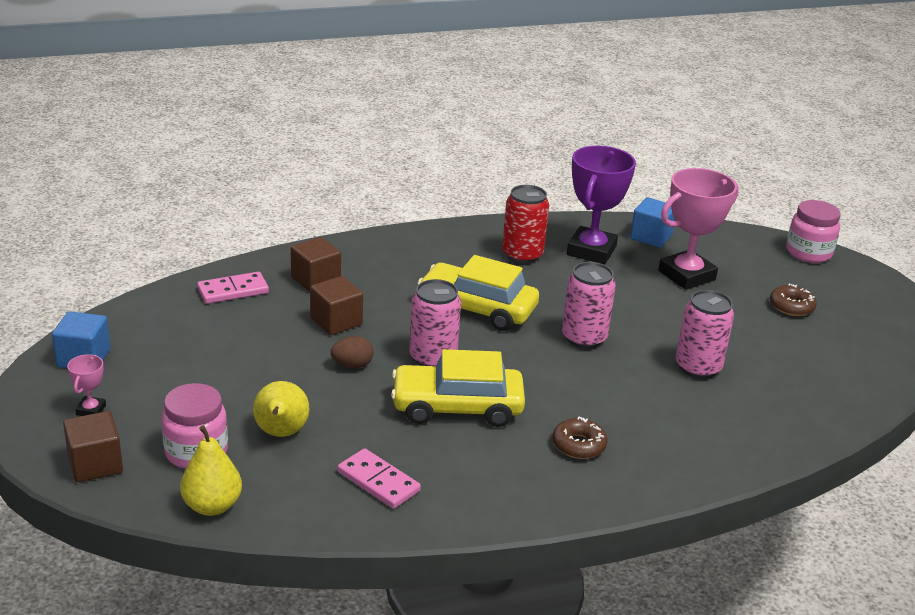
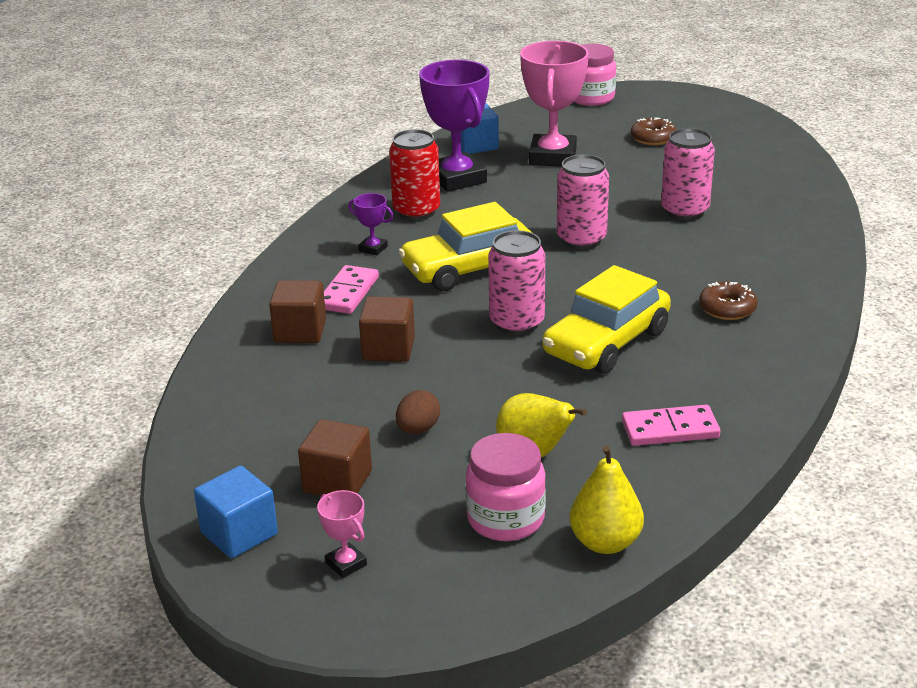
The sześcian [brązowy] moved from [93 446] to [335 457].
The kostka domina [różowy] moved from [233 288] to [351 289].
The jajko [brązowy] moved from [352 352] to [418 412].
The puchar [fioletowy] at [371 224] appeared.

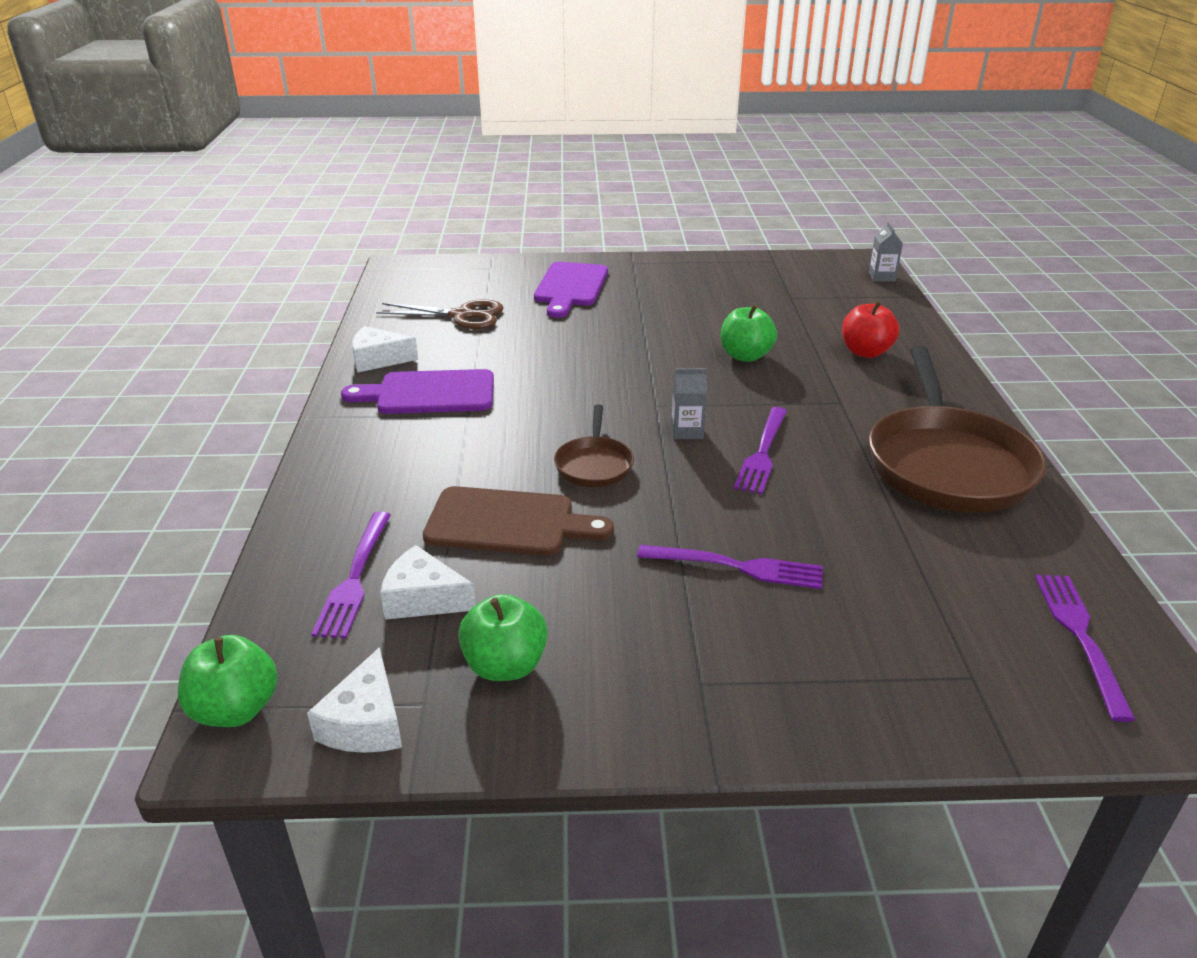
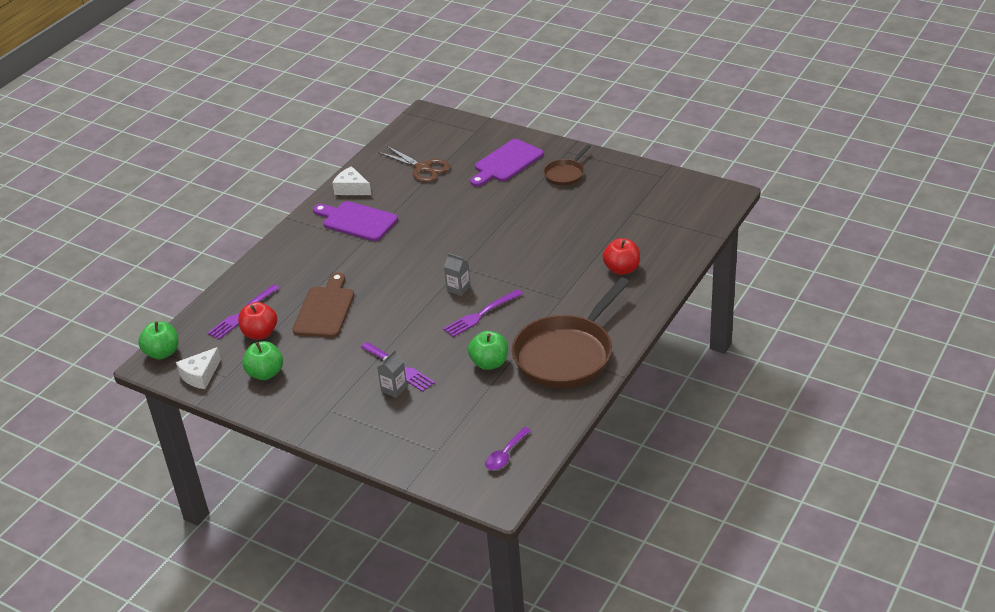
The ser [biały] at [428 582] was replaced by the jabłko [czerwony] at [257 320].
The deska do krojenia [brązowy] at [518 521] turned 120 degrees counterclockwise.
The patelnia [brązowy] moved from [594 446] to [567 165].
The jabłko [zielony] moved from [749 333] to [488 350].
The karton mleka [szary] moved from [886 252] to [392 374].
The widelec [fioletowy] at [1085 648] was replaced by the łyżka [fioletowy] at [508 448].

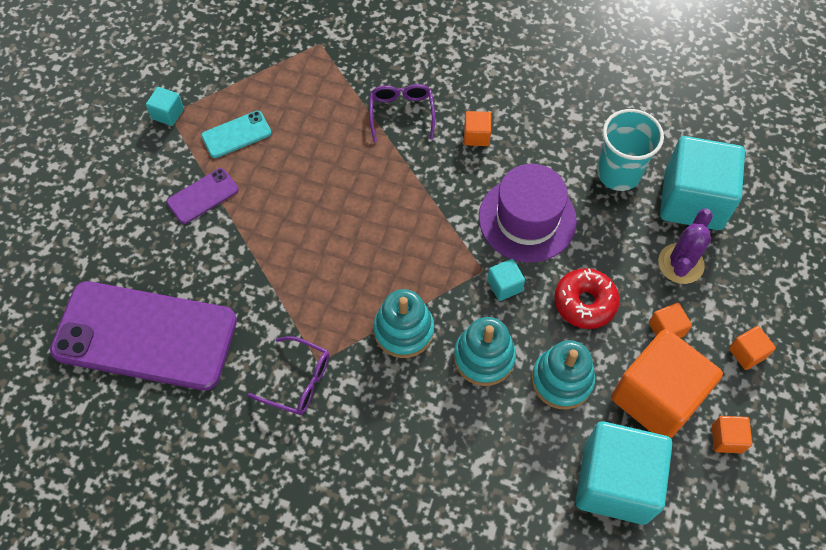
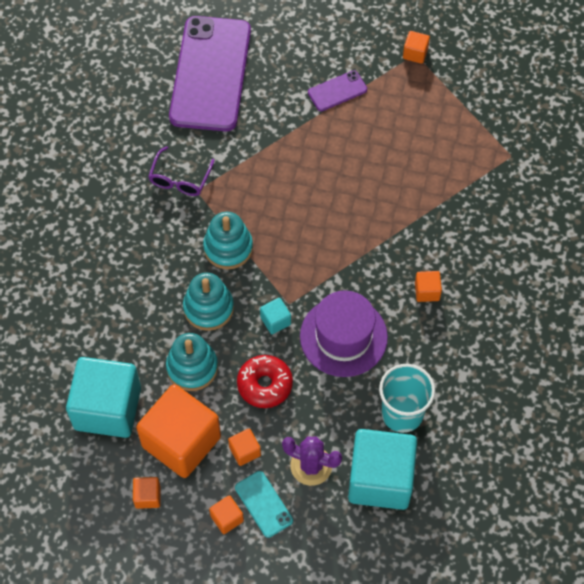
The sześcian [turkusowy] at [165 106] became the sześcian [pomarańczowy] at [416 47].
The telefon [fioletowy] at [203 196] turned 75 degrees counterclockwise.
The telefon [turkusowy] moved from [236 134] to [264 504].
The okulary [fioletowy] at [402 113] disappeared.

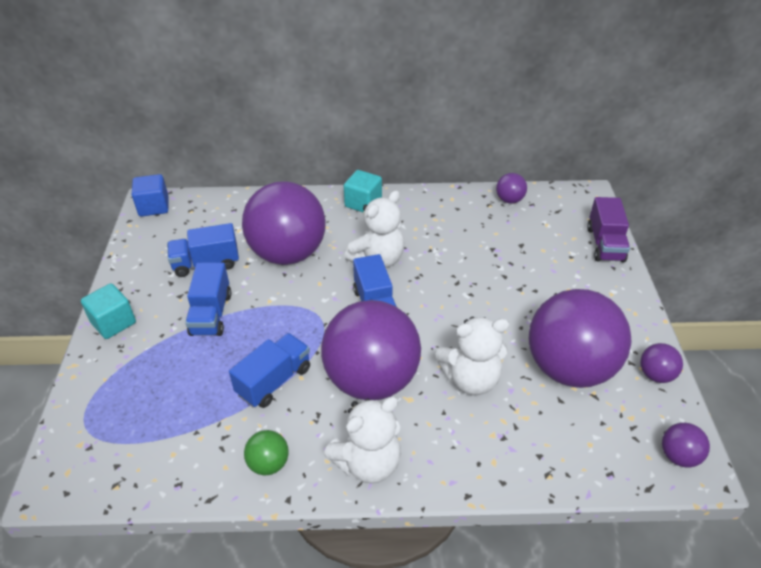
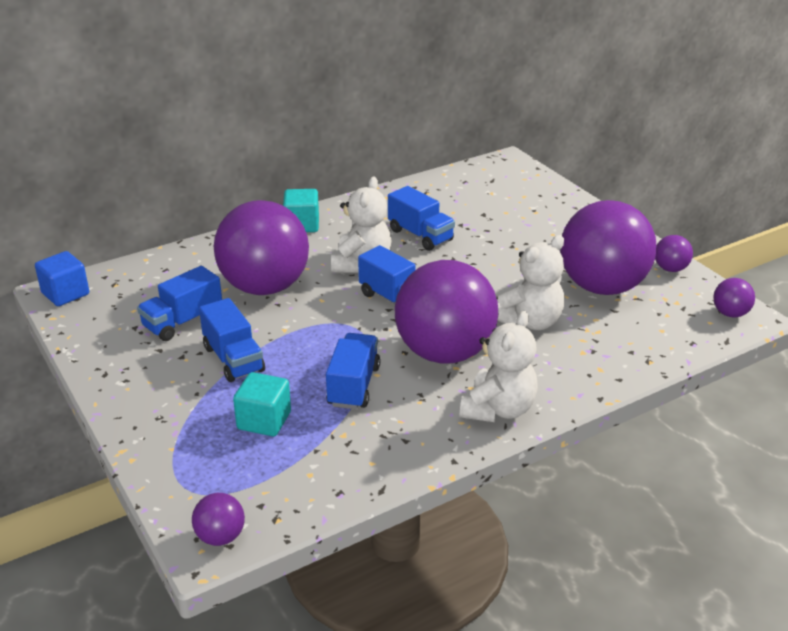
The sześcian [turkusowy] moved from [108 311] to [262 404].
The piłka [zielony] at [266 452] disappeared.
The piłka [fioletowy] moved from [511 188] to [218 519].
The ciężarówka [fioletowy] at [608 229] disappeared.
The ciężarówka [niebieski] at [421 218] appeared.

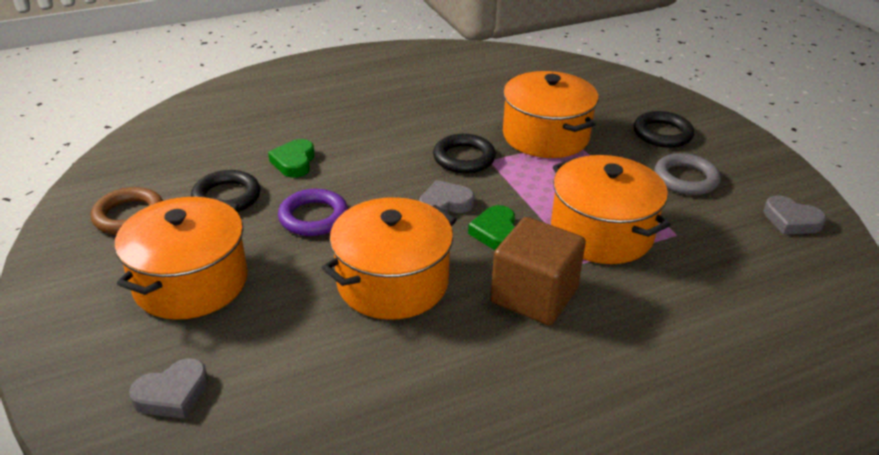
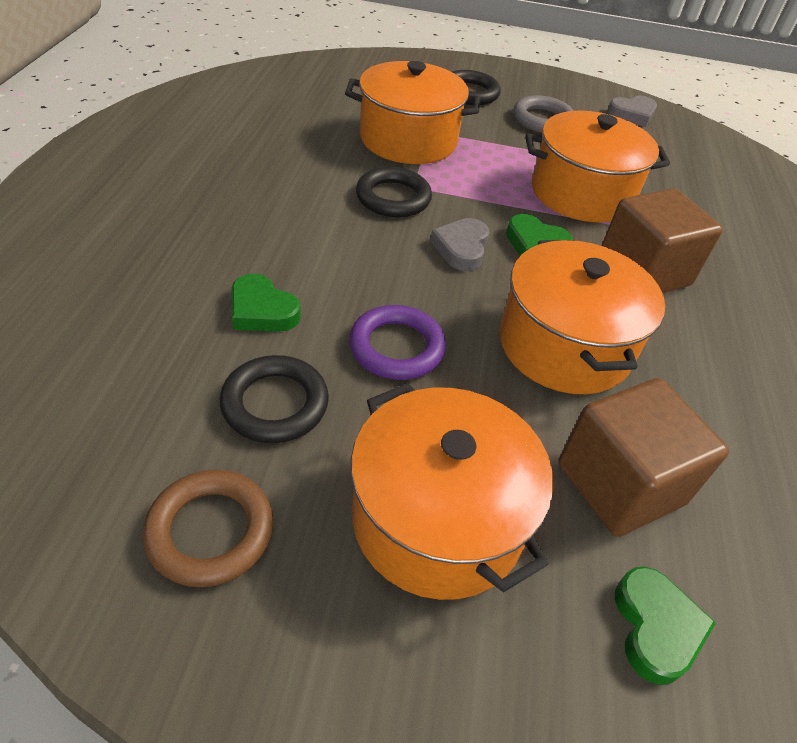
The serce [szary] at [168 388] became the serce [zielony] at [665 625].
The sześcian [brązowy] at [644 457] appeared.

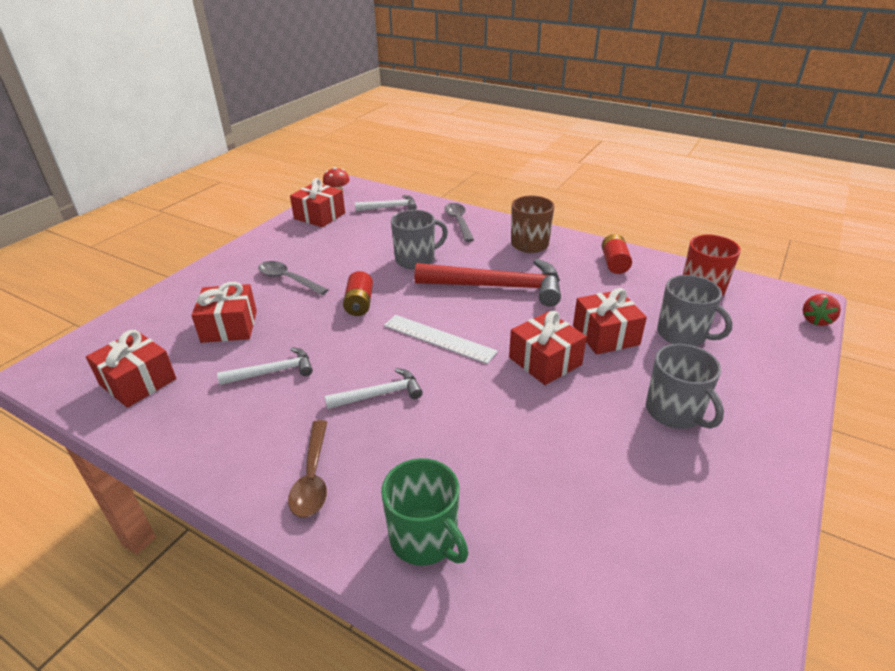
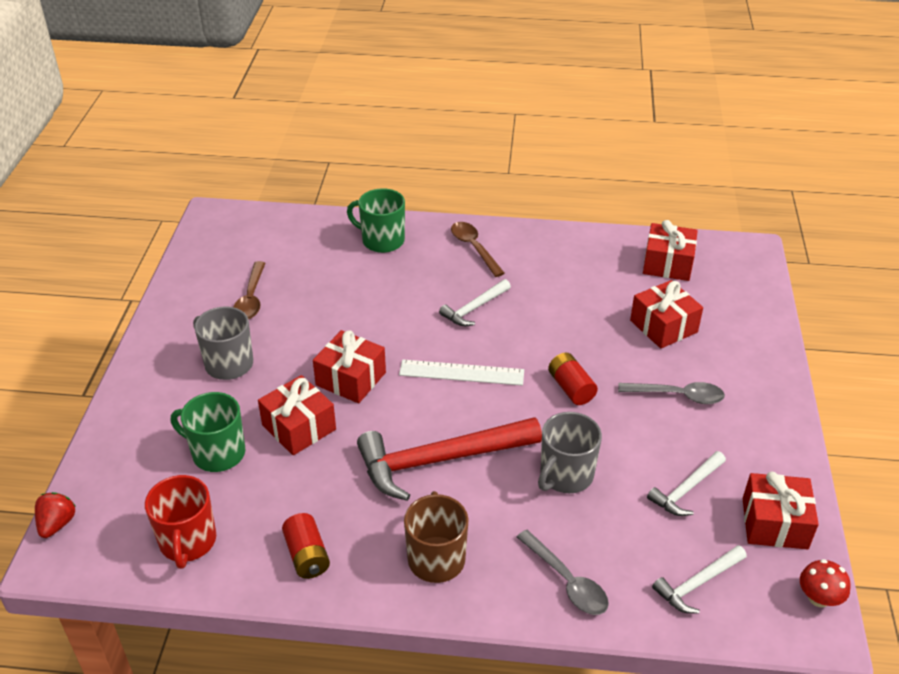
The młotek [biały] moved from [265 366] to [686 483].
The kubek [szary] at [695 310] became the kubek [zielony] at [208 432].
The łyżka [brązowy] at [249 290] appeared.

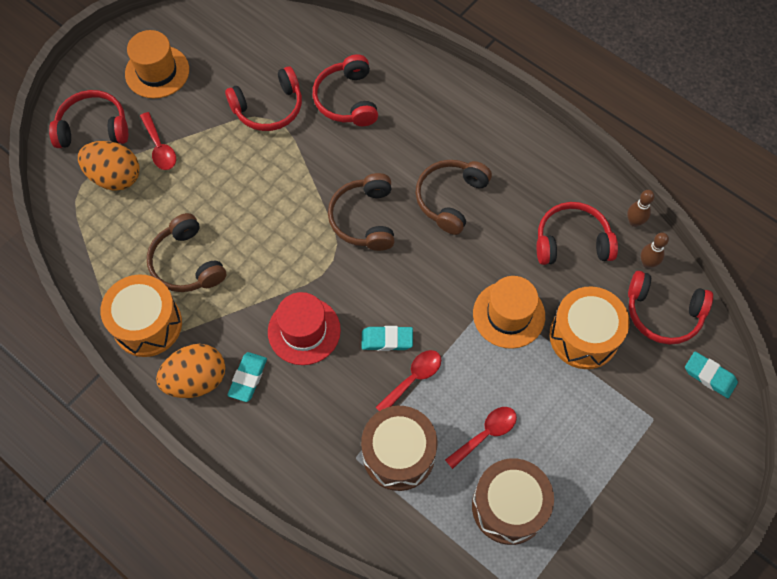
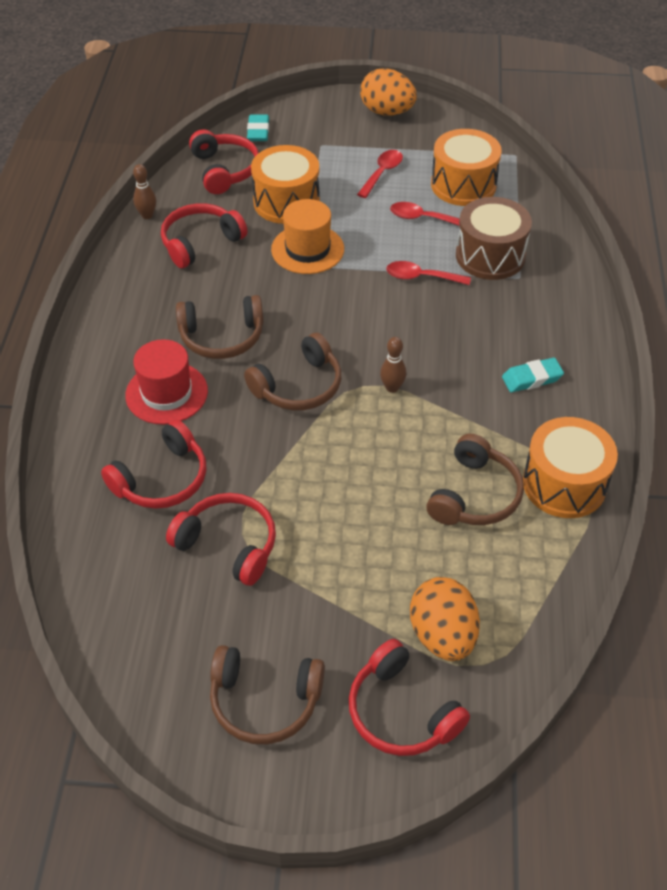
The kapelusz [pomarańczowy] at [157 64] was replaced by the słuchawki [brązowy] at [267 694].
The łyżka [czerwony] moved from [158 141] to [380 174].
The jajko [pomarańczowy] moved from [190 371] to [388 92].
The kapelusz [czerwony] moved from [304 328] to [166 382].
The gumka do mazania [turkusowy] at [387 338] disappeared.
The bęben [brązowy] at [513 501] became the bęben [pomarańczowy] at [466 167].
The słuchawki [czerwony] at [577 233] turned 90 degrees clockwise.
The kręgiel [brązowy] moved from [654 250] to [393 365].

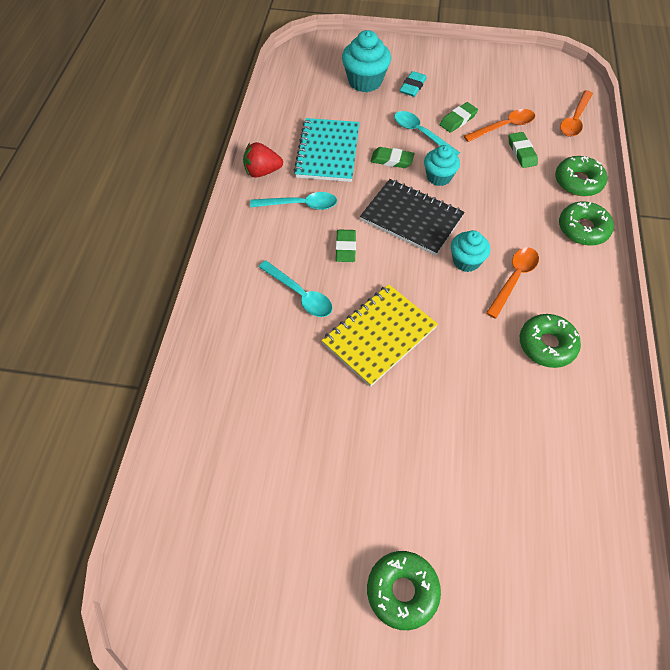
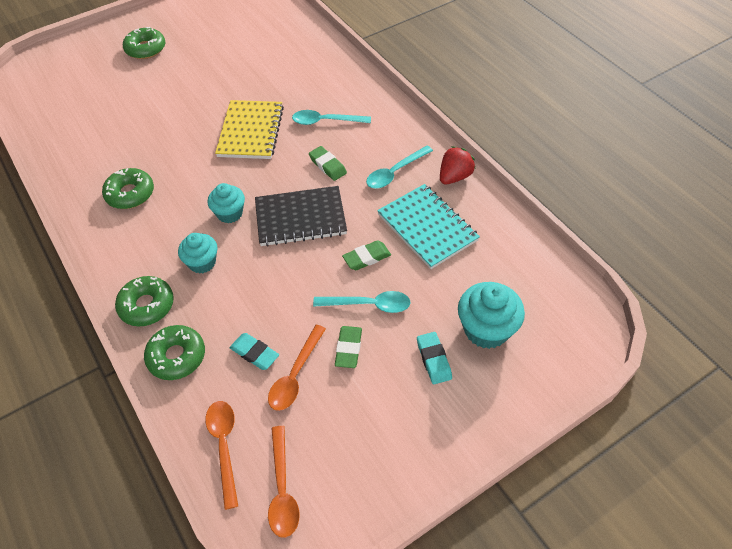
The muffinka [turkusowy] moved from [442 165] to [198 253].
The łyżka [pomarańczowy] moved from [512 283] to [284 482].
The gumka do mazania [zielony] at [523 150] became the gumka do mazania [turkusowy] at [254 351].

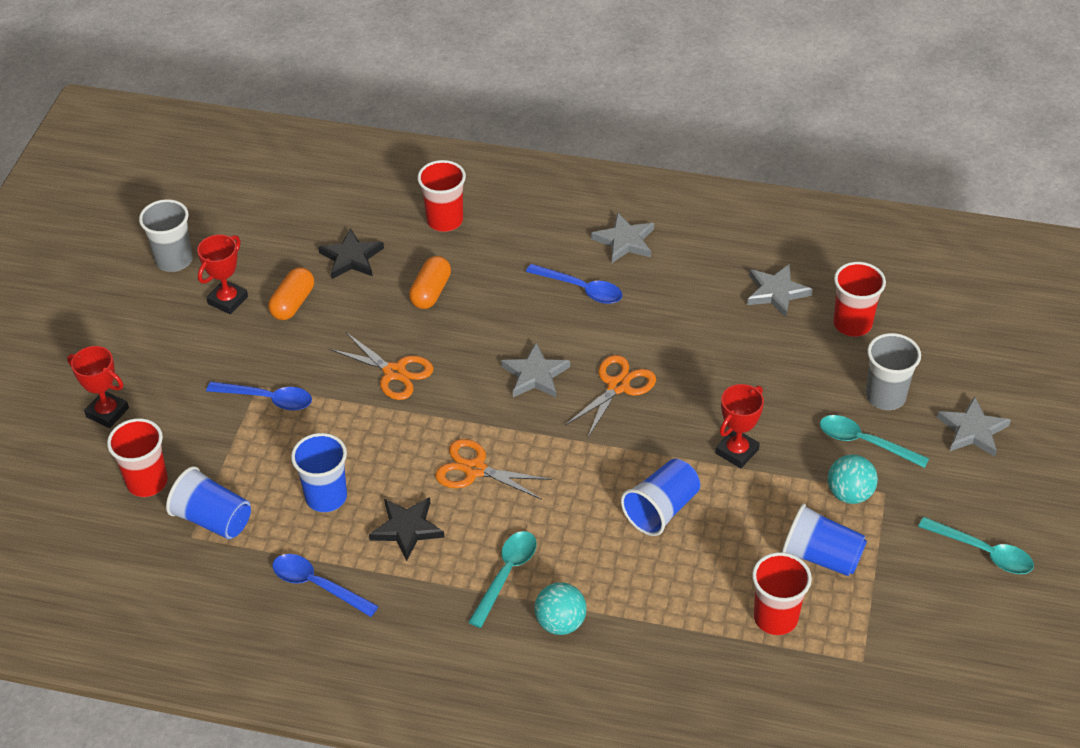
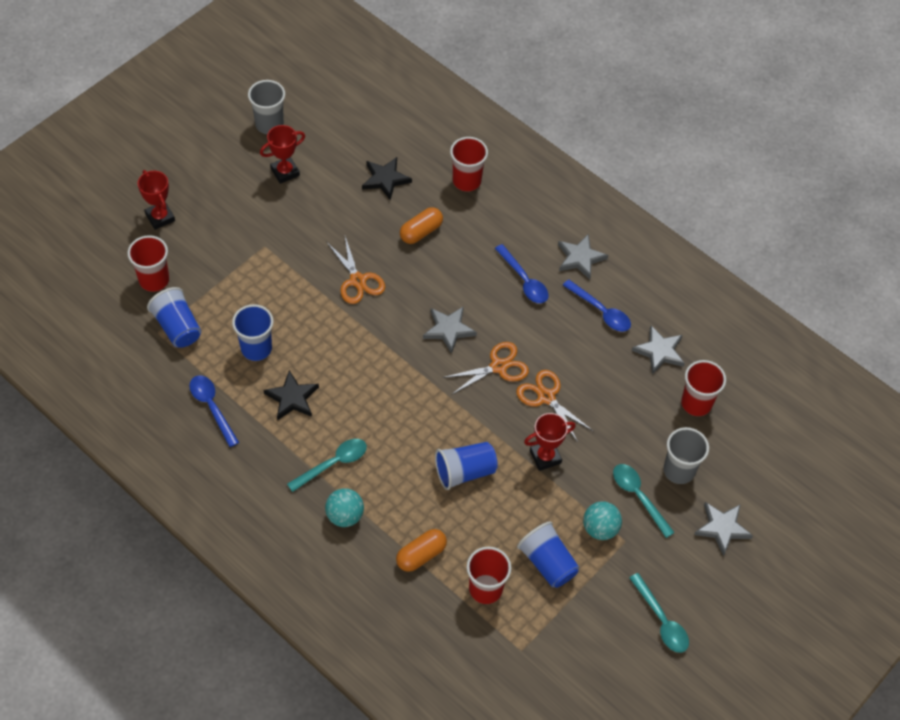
The łyżka [niebieski] moved from [259 396] to [597 305].
The kapsułka [pomarańczowy] moved from [291 293] to [421 550].
The nożyczki [pomarańczowy] moved from [493 469] to [554 406].

